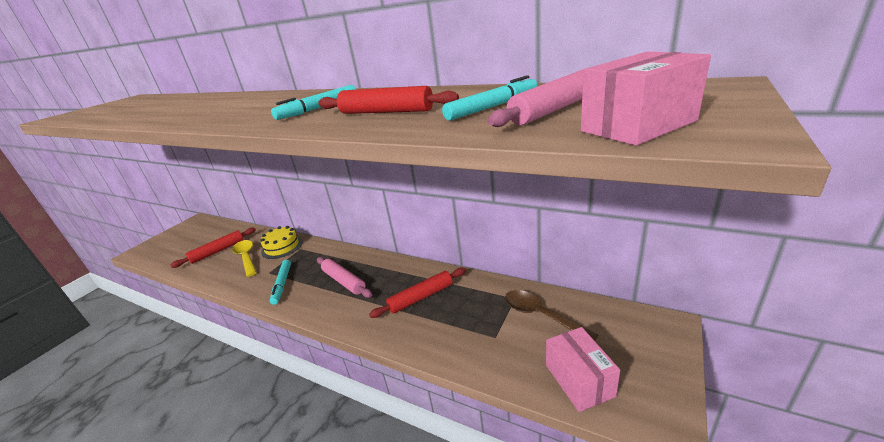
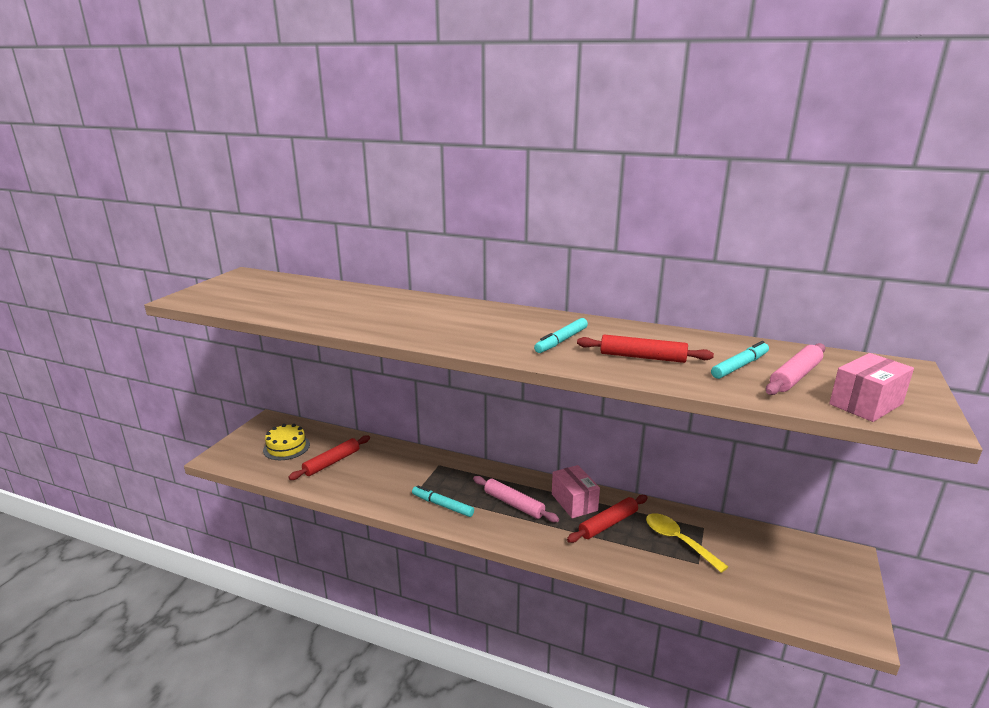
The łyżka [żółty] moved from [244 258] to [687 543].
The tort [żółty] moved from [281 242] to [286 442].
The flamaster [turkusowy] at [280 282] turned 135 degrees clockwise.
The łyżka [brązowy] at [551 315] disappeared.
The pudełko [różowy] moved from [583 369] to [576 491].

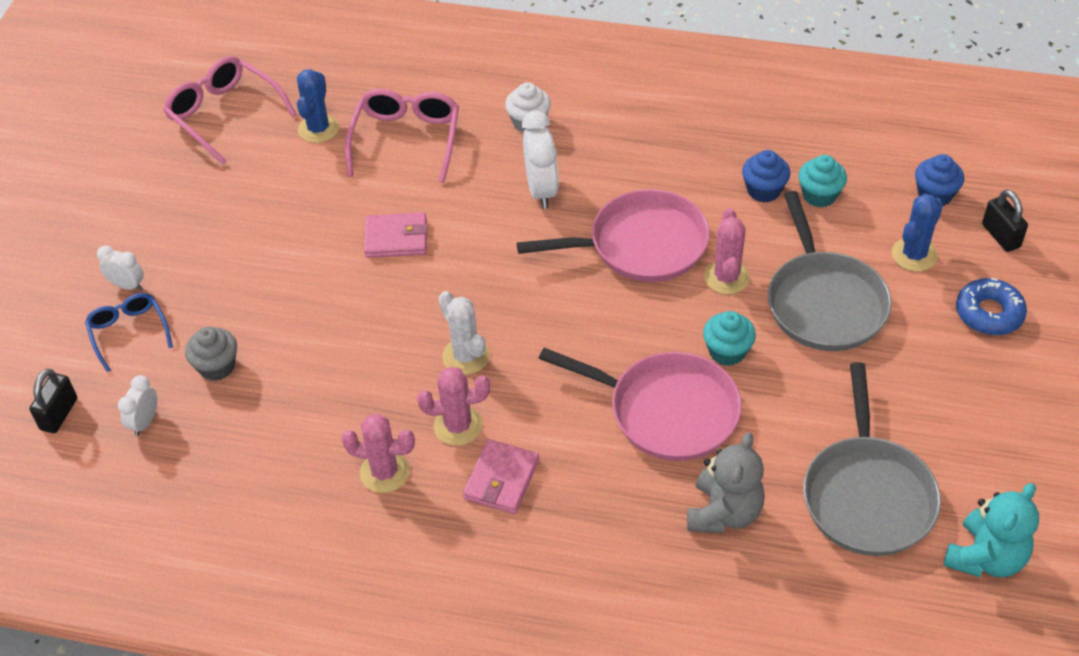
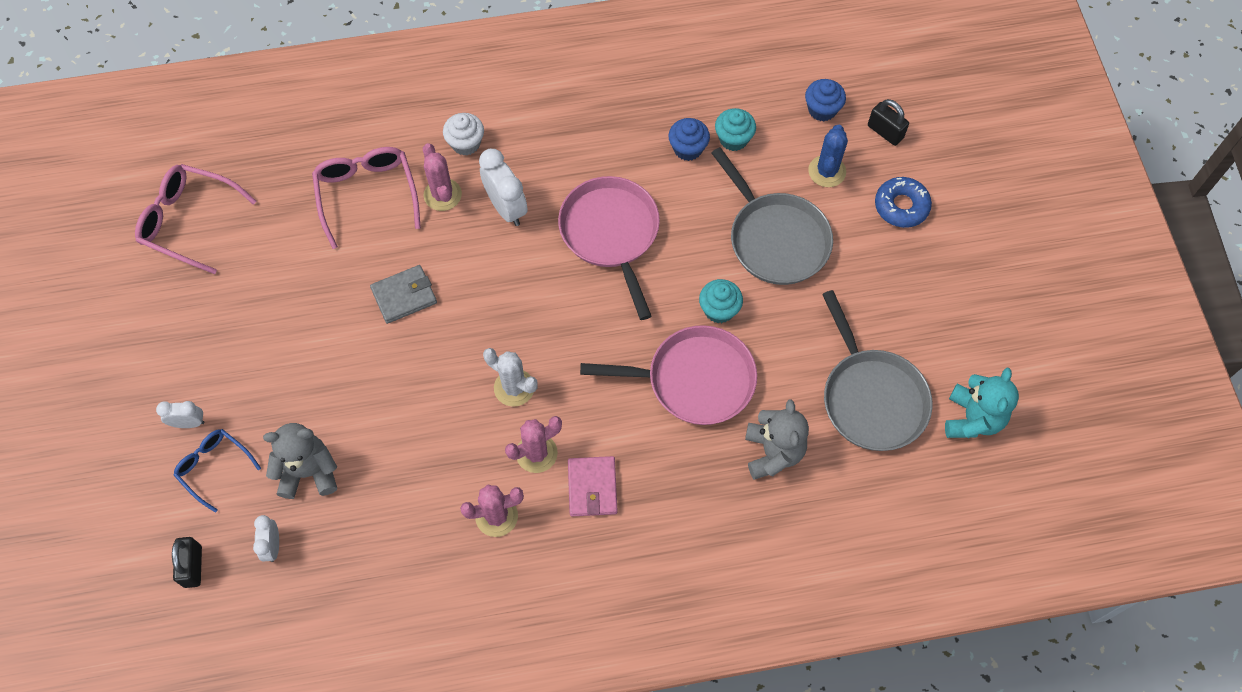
The muffinka [szary] at [211 354] was replaced by the miś [szary] at [300 461].
The kaktus [niebieski] at [318 106] disappeared.
The portfel [różowy] at [396 235] became the portfel [szary] at [403 294].
The patelnia [różowy] at [613 235] turned 75 degrees counterclockwise.
The kaktus [różowy] moved from [727 251] to [442 177].

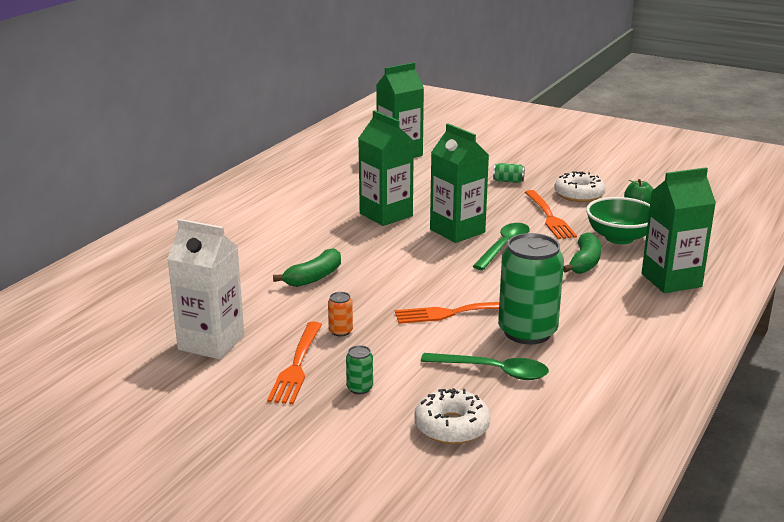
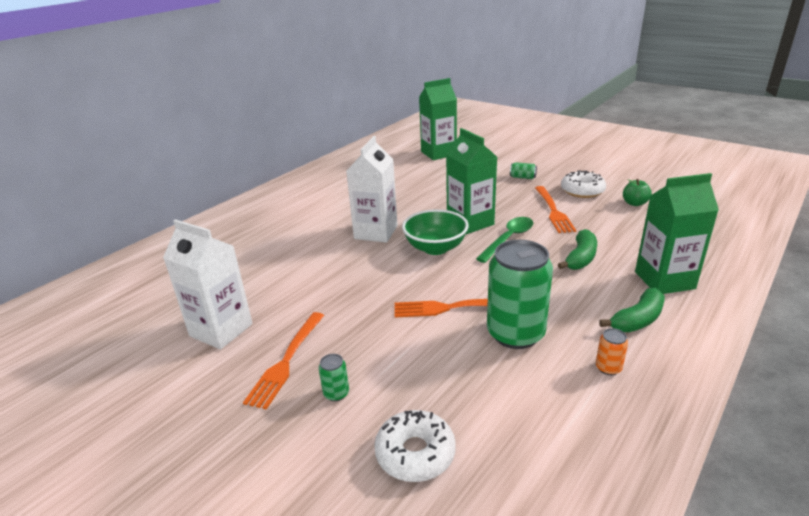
The banan [zielony] moved from [307 267] to [632 310].
The puszka [pomarańczowy] moved from [340 314] to [612 351].
The karton mleka [zielony] at [386 168] disappeared.
The łyżka [zielony] at [485 366] disappeared.
The miska [zielony] moved from [618 220] to [435 232].
The karton mleka [biały] at [372 189] appeared.

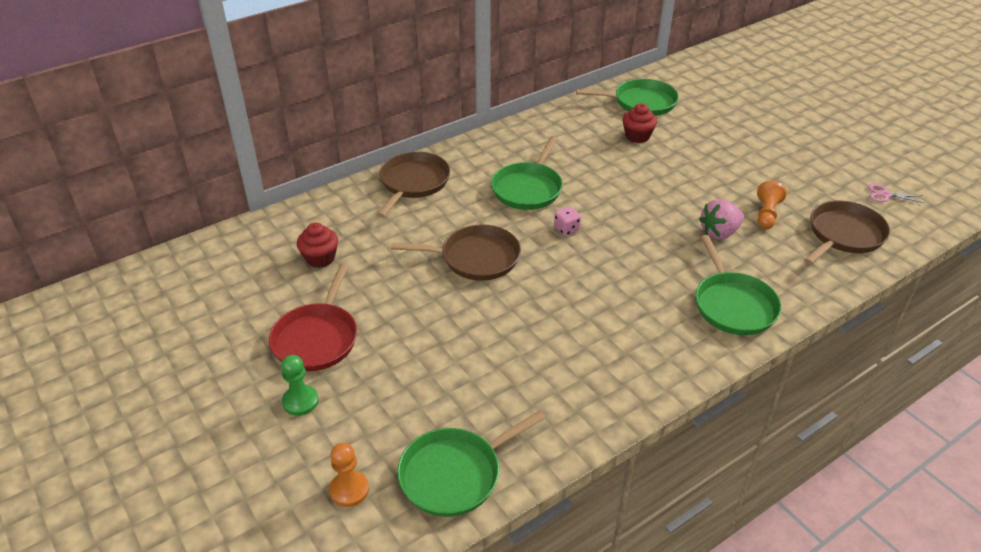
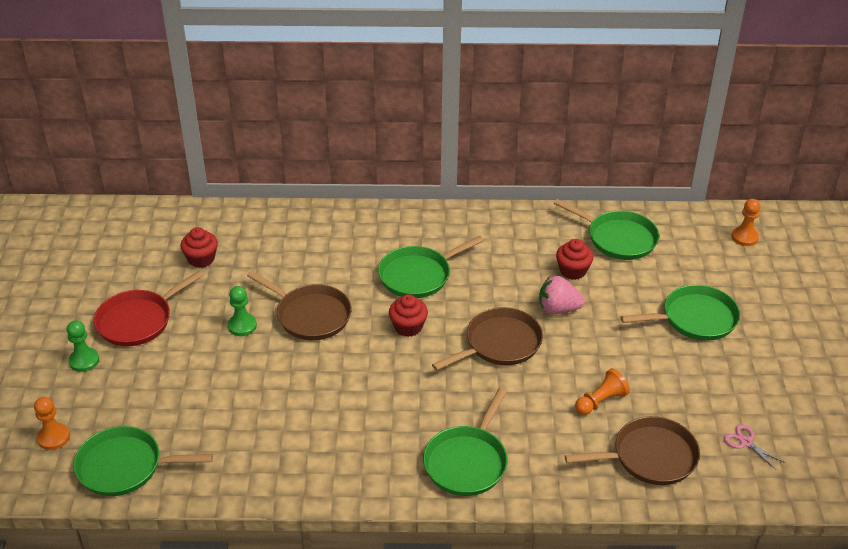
The patelnia [brązowy] moved from [413 185] to [487 339].
The kostka do gry [różowy] at [567 221] was replaced by the muffinka [czerwony] at [408 315].
The truskawka [różowy] moved from [721 219] to [562 295].
The pionek [zielony] at [242 311] appeared.
The patelnia [zielony] at [680 313] appeared.
The pionek [pomarańczowy] at [745 222] appeared.

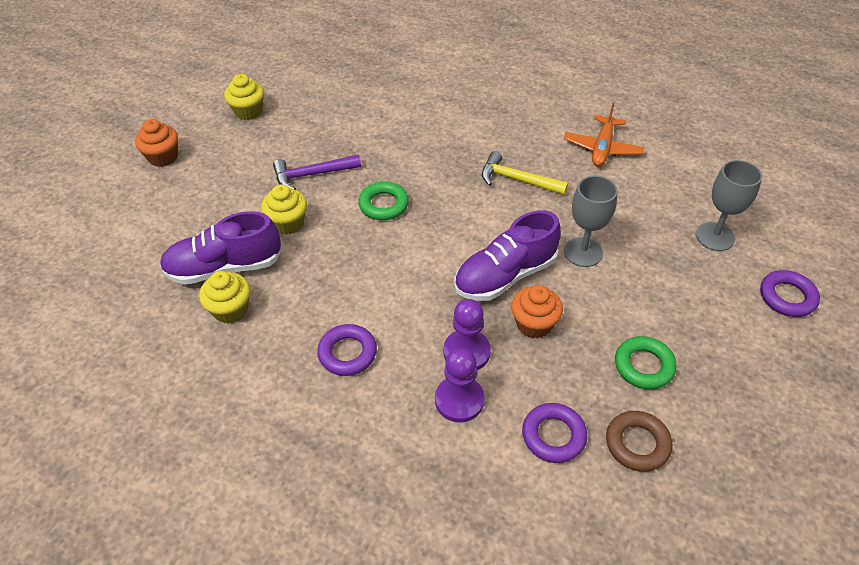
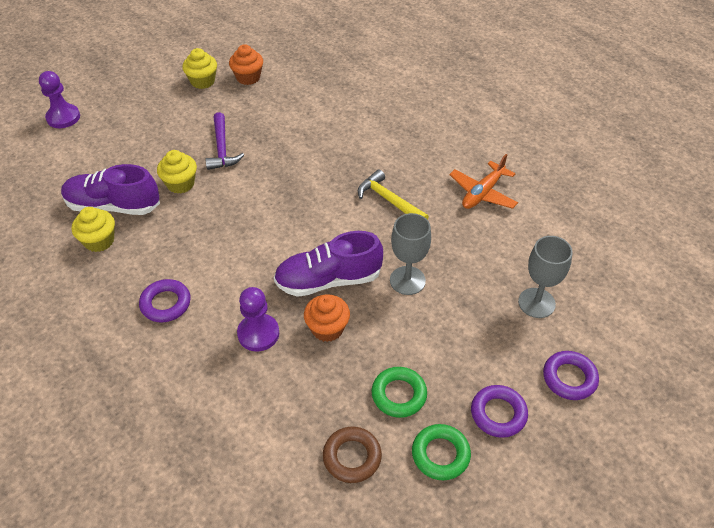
The muffinka [pomarańczowy] moved from [156 143] to [246 64].
The młotek [fioletowy] at [317 172] turned 105 degrees counterclockwise.
The pierścień [zielony] moved from [383 201] to [441 452].
The pionek [fioletowy] moved from [460 385] to [59 99].
The pierścień [fioletowy] moved from [554 433] to [499 411].

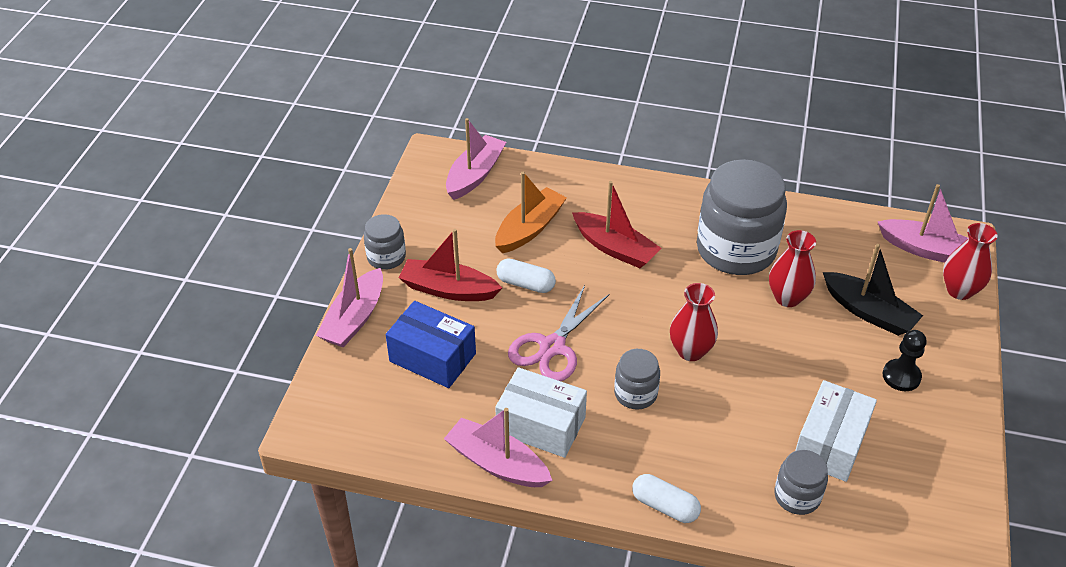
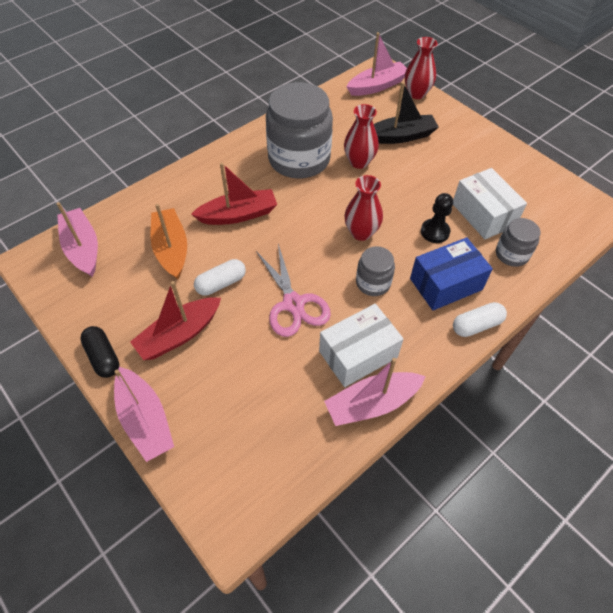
The słoik [szary] at [385 242] was replaced by the kapsułka [czarny] at [99 352].
The pudełko [niebieski] moved from [431 344] to [451 274].
The pionek [czarny] moved from [905 360] to [437 218].

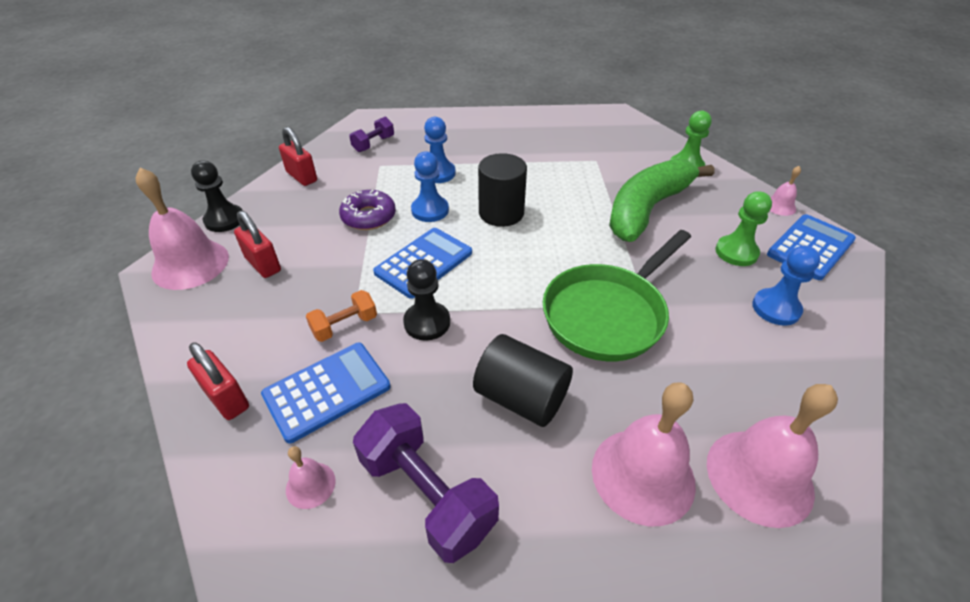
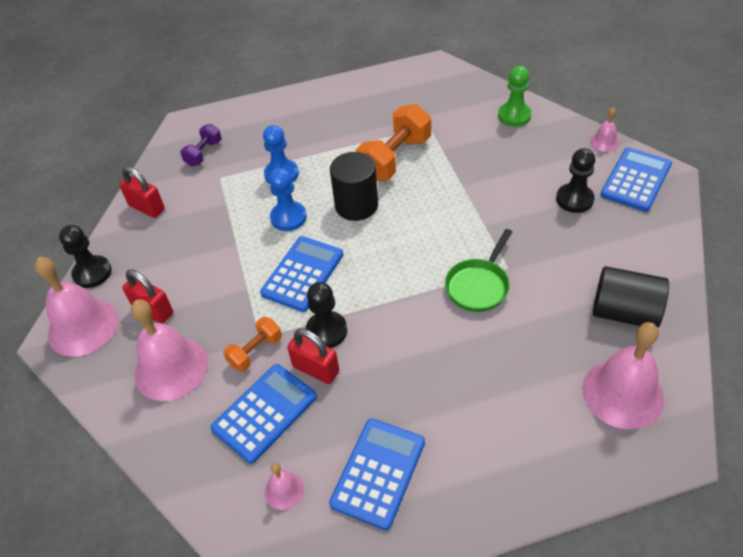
The kłódka [czerwony] moved from [218 381] to [313 356].
The donut [fioletowy] at [367 210] disappeared.
The hantel [fioletowy] at [426 483] was replaced by the kalkulator [niebieski] at [377 474].
The walec [czarny] moved from [523 380] to [631 297].
The patelnia [zielony] at [617 295] changed to 0.60 times the size.
The dzwonek [różowy] moved from [644 454] to [169 350].
The banan [zielony] at [662 200] disappeared.
The pionek [zielony] at [743 228] became the pionek [czarny] at [575 180].
The pionek [niebieski] at [786 285] disappeared.
The hantel [pomarańczowy] at [393 142] appeared.

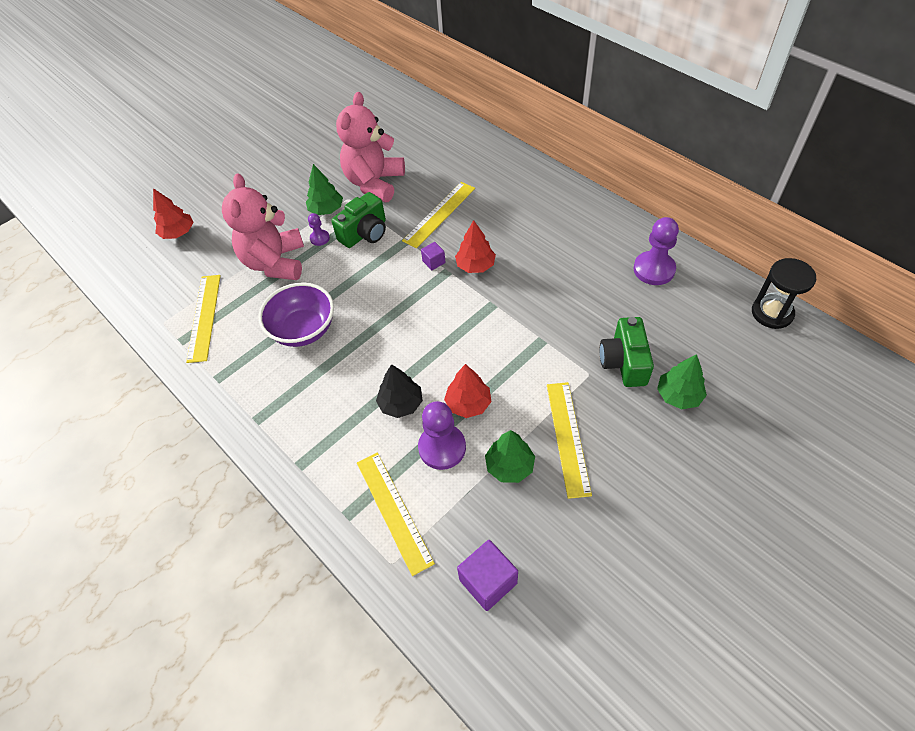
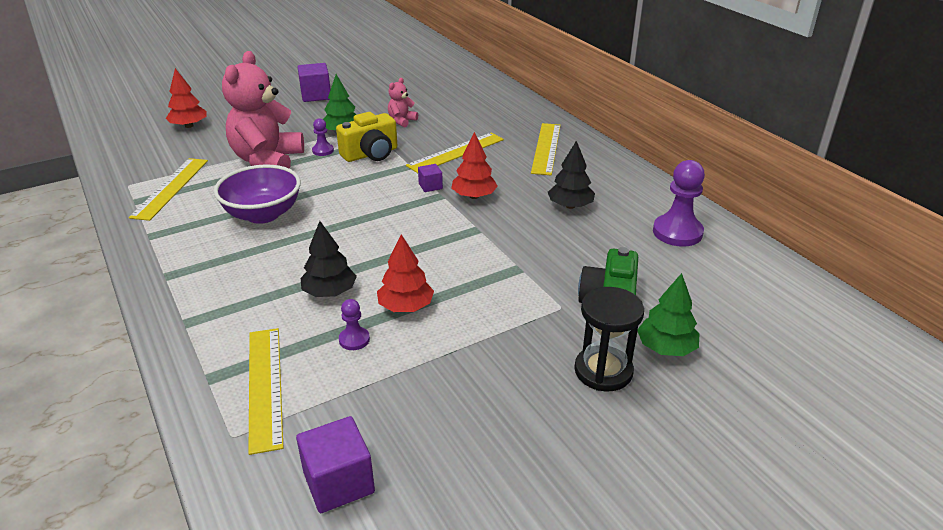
The aparat fotograficzny [zielony] at [359 220] became the aparat fotograficzny [żółty] at [366 137].
The miś [różowy] at [370 147] changed to 0.44 times the size.
The pionek [fioletowy] at [442 435] changed to 0.52 times the size.
The drzewko [zielony] at [510 456] disappeared.
The linijka [żółty] moved from [569 440] to [546 149].
The klepsydra [czarny] moved from [784 293] to [609 339].
The sześcian [fioletowy] at [314 82] appeared.
The drzewko [czarny] at [571 175] appeared.

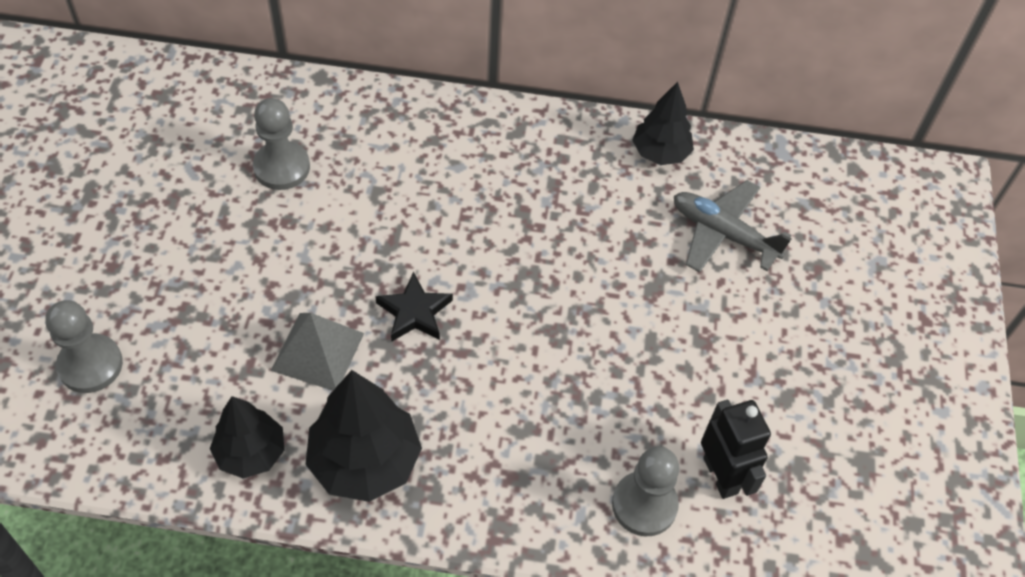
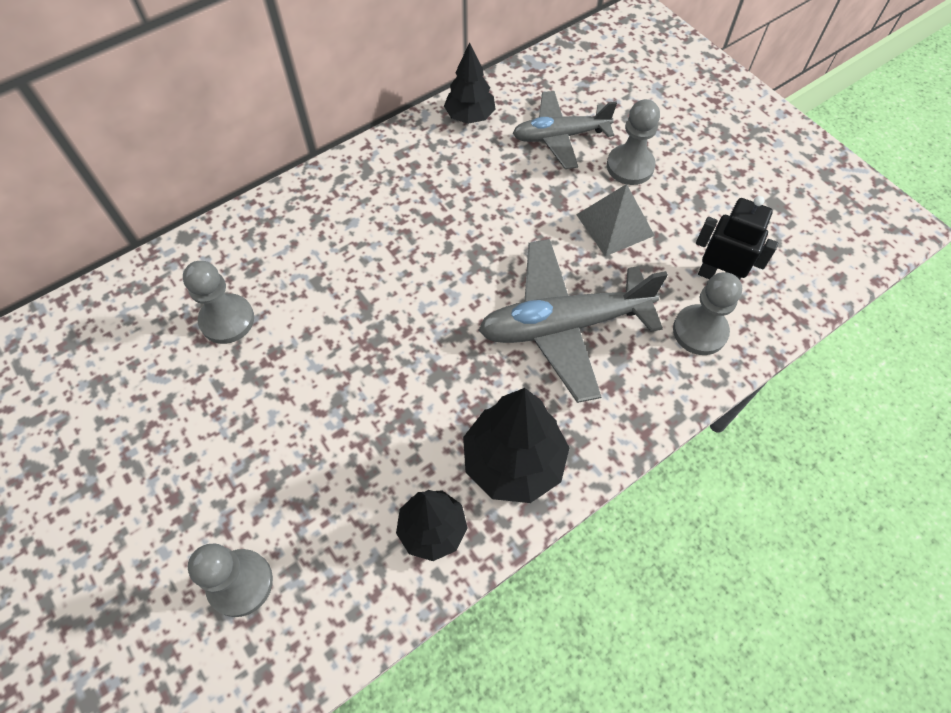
The piramida [szary] moved from [317 352] to [615 220].
The gwiazda [czarny] at [414 307] disappeared.
The samolot [szary] at [573 321] appeared.
The pionek [szary] at [633 142] appeared.

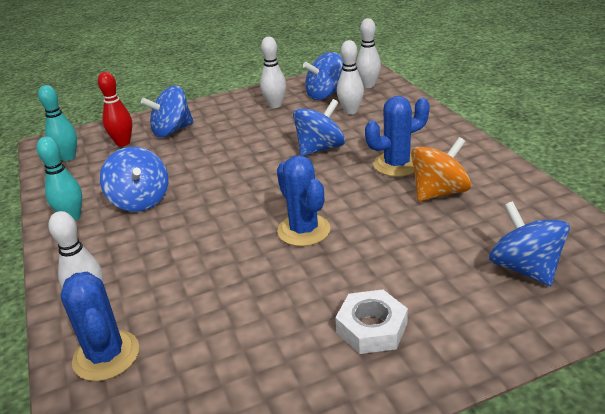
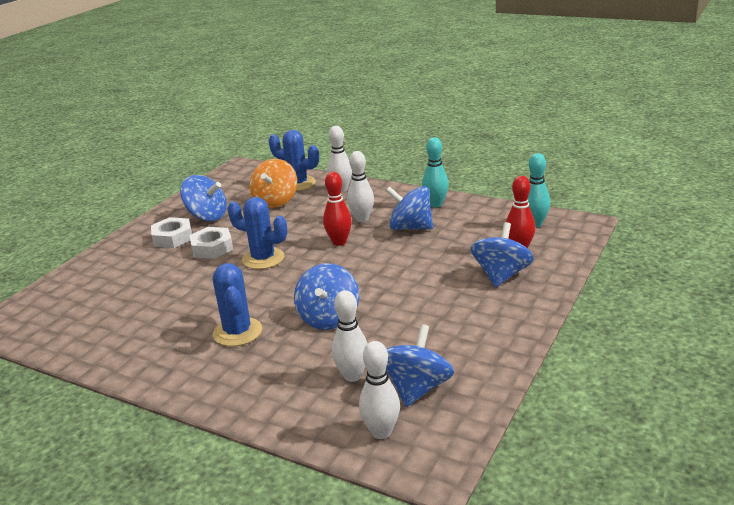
The kręgiel [biały] moved from [273 72] to [360 186].
The kaktus [niebieski] at [397 136] turned 45 degrees counterclockwise.
The bączek [pomarańczowy] moved from [441 169] to [273 183].
The bączek [niebieski] moved from [529 243] to [203 198].
The nakrętka [biały] at [211 243] appeared.
The kręgiel [czerwony] at [337 209] appeared.

